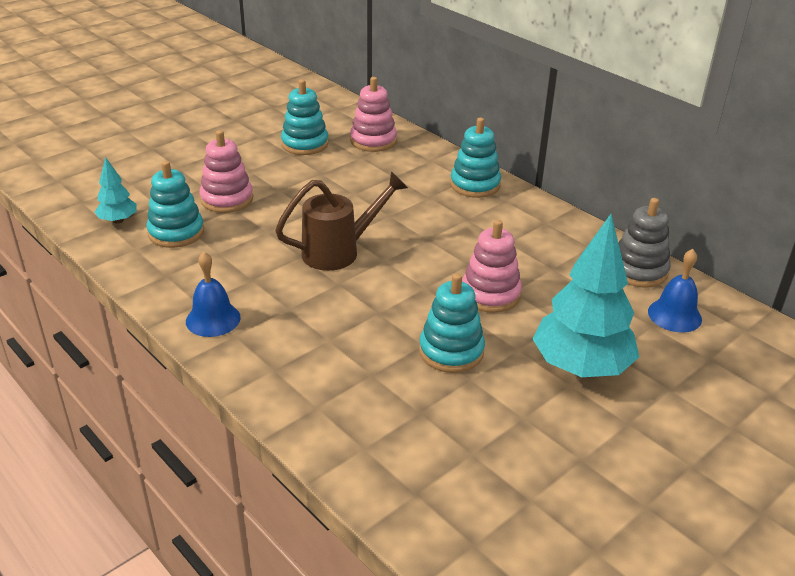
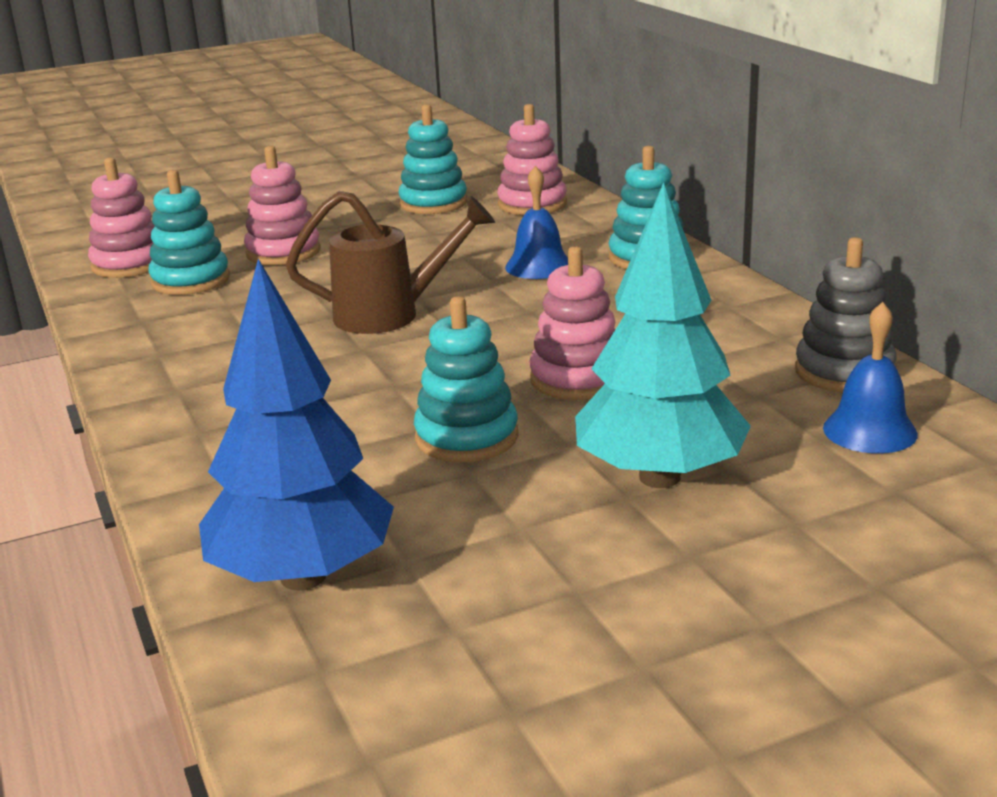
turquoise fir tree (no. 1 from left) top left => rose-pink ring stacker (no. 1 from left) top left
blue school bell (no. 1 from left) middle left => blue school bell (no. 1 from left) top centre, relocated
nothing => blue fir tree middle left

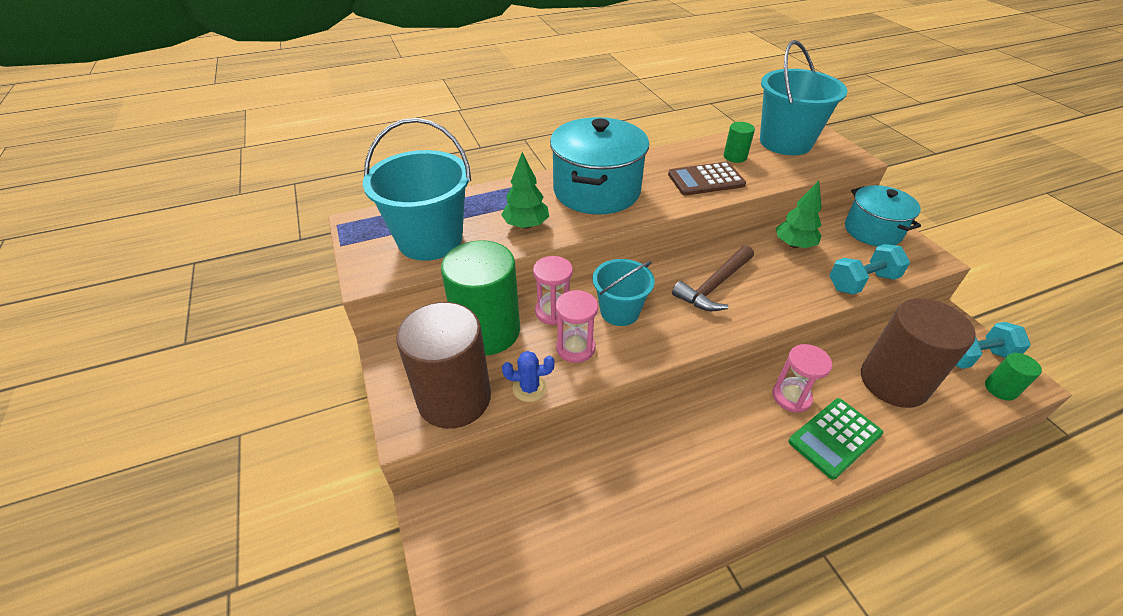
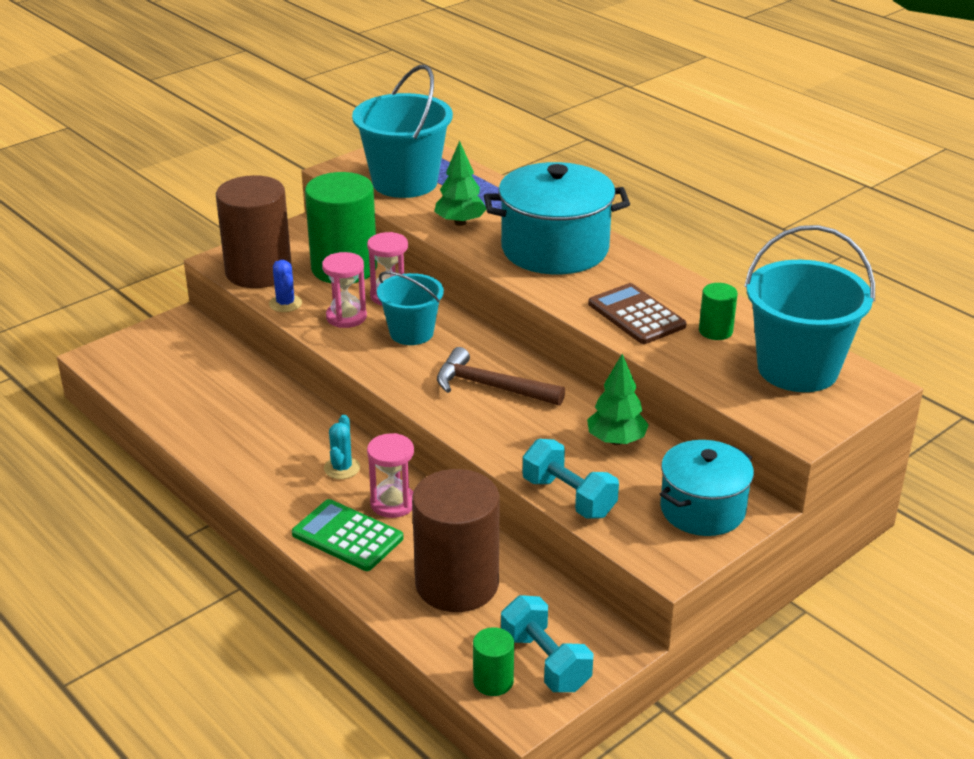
nothing => turquoise prickly plant centre

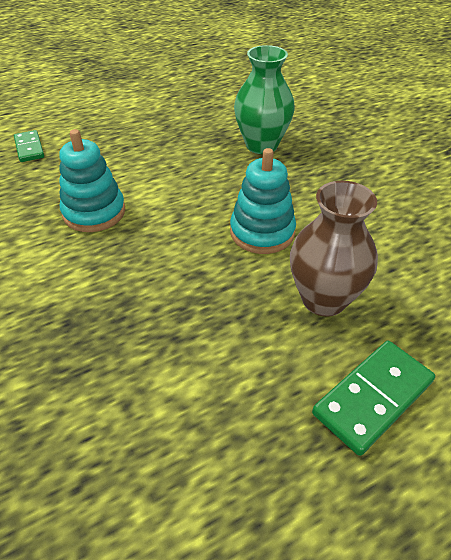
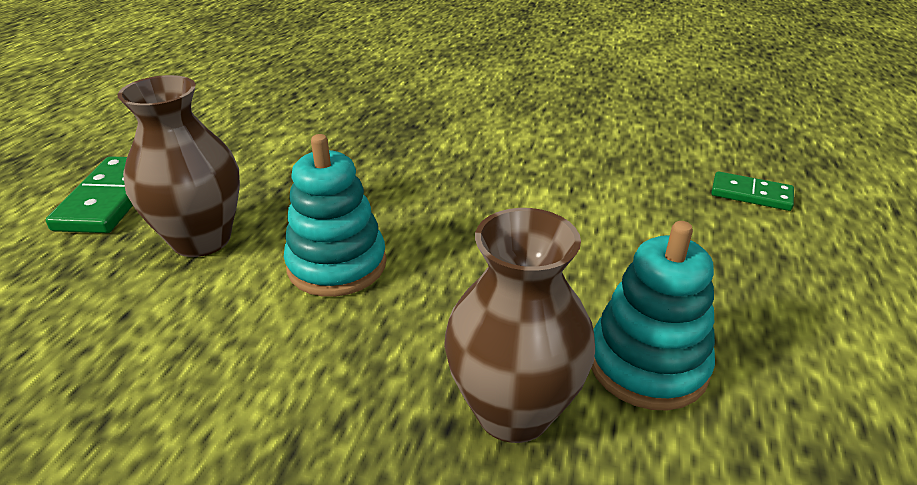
turquoise ring stacker (no. 1 from left in the first image) top left => turquoise ring stacker (no. 2 from left) middle right, relocated
green tall vase top centre => russet tall vase (no. 2 from left) bottom centre

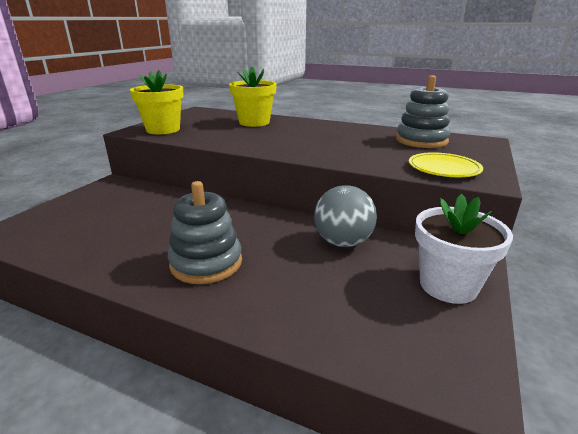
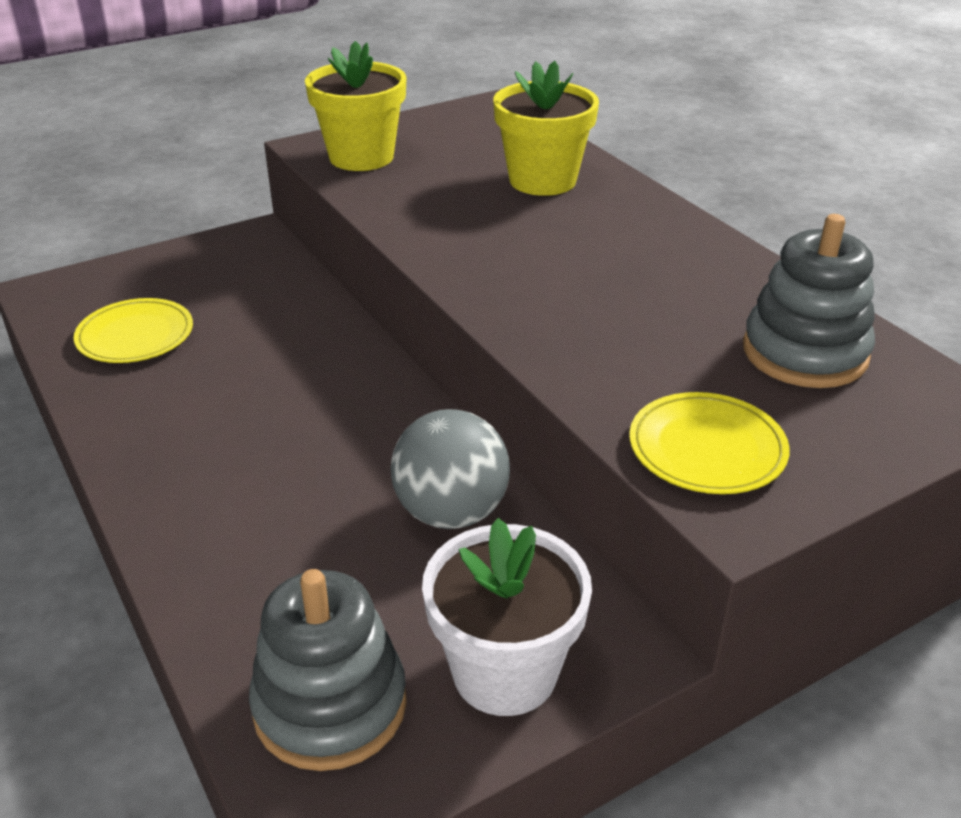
gray ring stacker (no. 1 from left) centre => gray ring stacker (no. 1 from left) bottom centre, relocated
nothing => golden flat dish (no. 1 from left) middle left

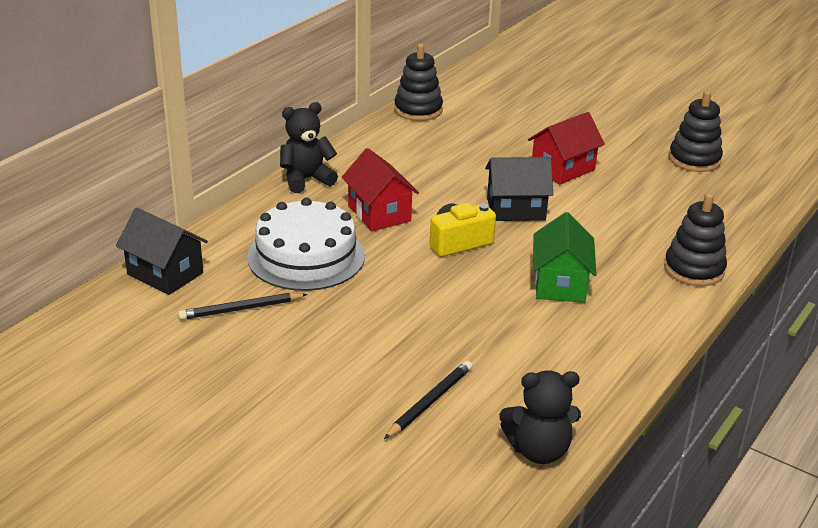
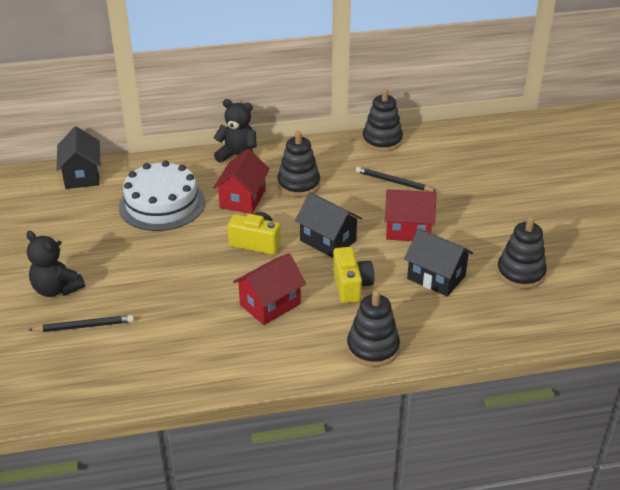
jet-black lead pencil (no. 1 from left in the first image) middle left => jet-black lead pencil (no. 2 from left) centre, relocated
jet-black teddy bear (no. 2 from left in the first image) bottom centre => jet-black teddy bear (no. 1 from left) middle left, relocated
green house middle right => red house (no. 2 from left) centre
nothing => jet-black ring stacker (no. 1 from left) centre
nothing => golden compact camera (no. 2 from left) centre
nothing => jet-black house (no. 3 from left) middle right

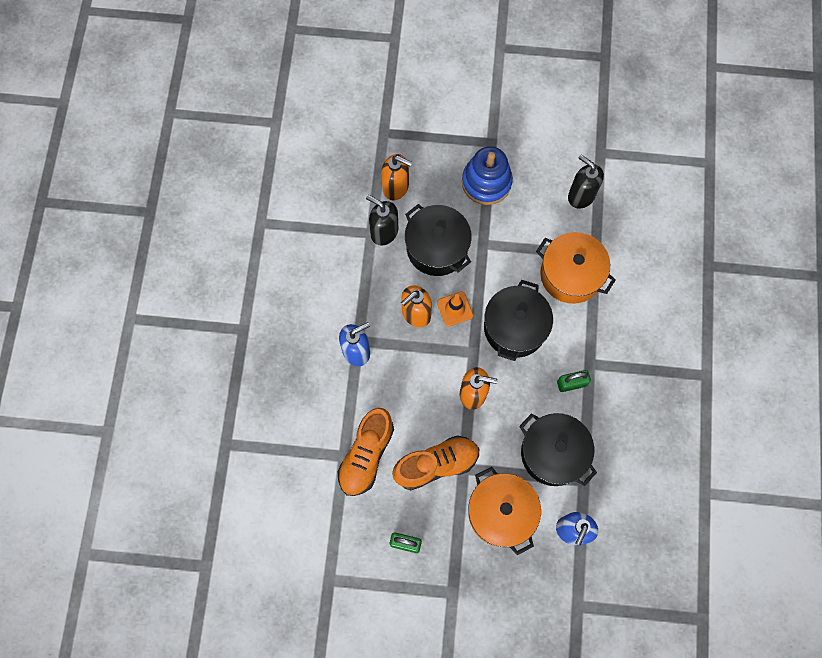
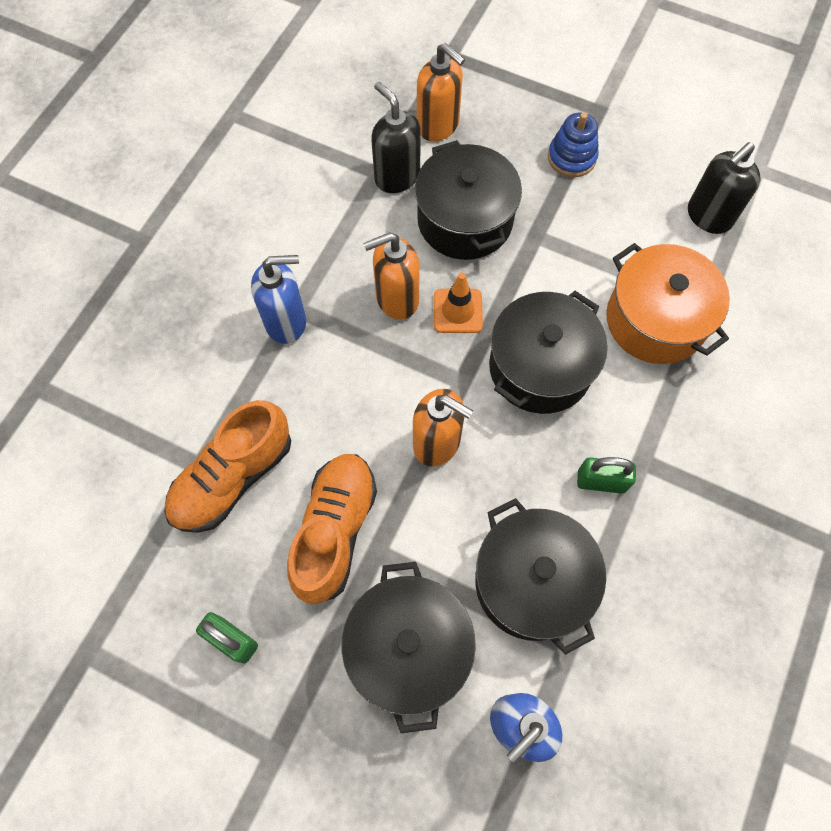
orange shoe (no. 2 from left) bottom centre => orange shoe (no. 2 from left) centre, 75 degrees counterclockwise
blue ring stacker top centre => blue ring stacker top right, x0.64
orange cooking pot (no. 1 from left) bottom centre => jet-black cooking pot (no. 1 from left) bottom centre
jet-black soap pump (no. 2 from left) top right, 105 degrees counterclockwise

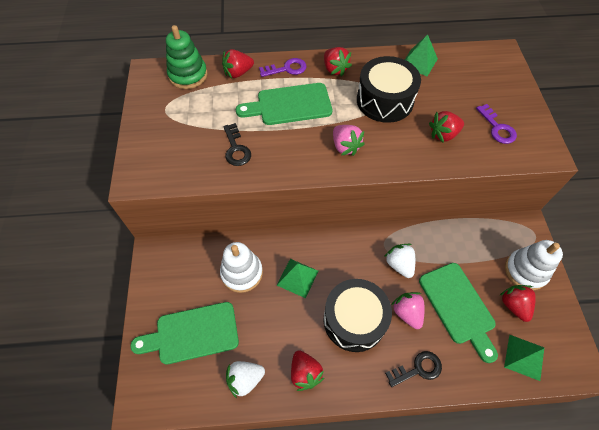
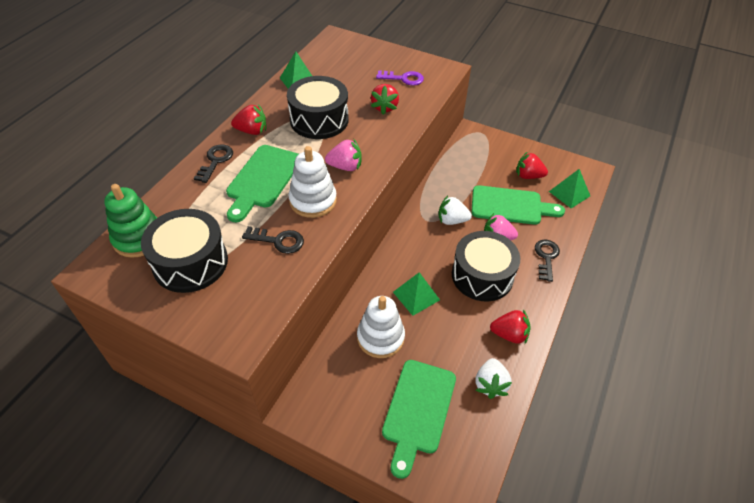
red strawberry (no. 1 from left) top centre => nothing
purple latchkey (no. 1 from left) top centre => jet-black latchkey (no. 1 from left) top left
pure white ring stacker (no. 2 from left in the first image) middle right => pure white ring stacker (no. 1 from left) centre, relocated
nothing => jet-black toy drum (no. 1 from left) middle left

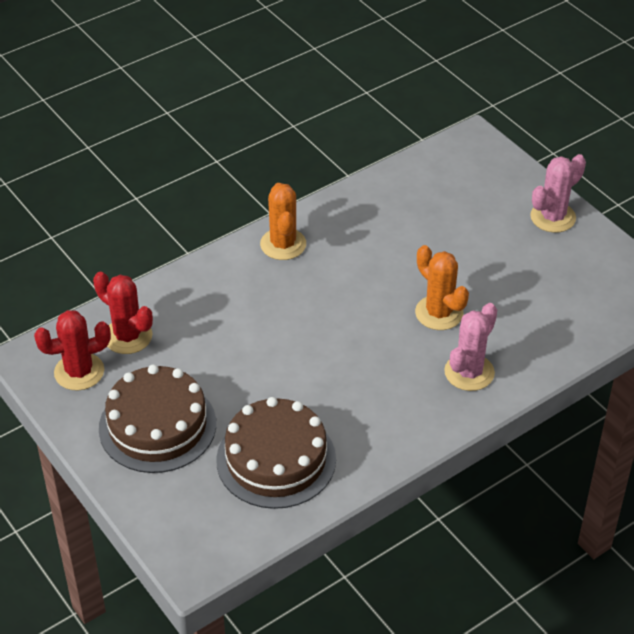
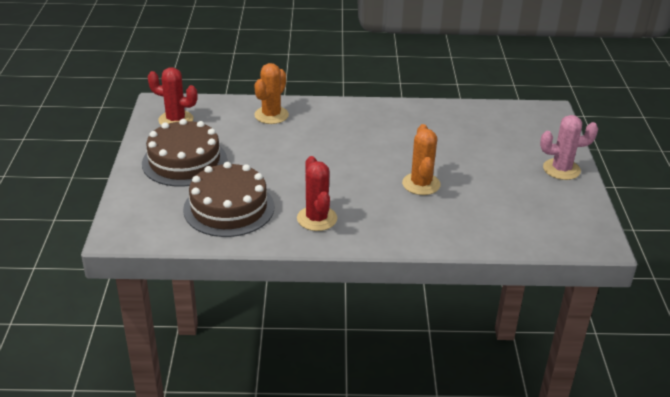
red prickly plant (no. 2 from left) middle left => red prickly plant (no. 2 from left) centre, relocated
orange prickly plant (no. 1 from left) centre => orange prickly plant (no. 1 from left) top centre, relocated
rose-pink prickly plant (no. 1 from left) middle right => nothing

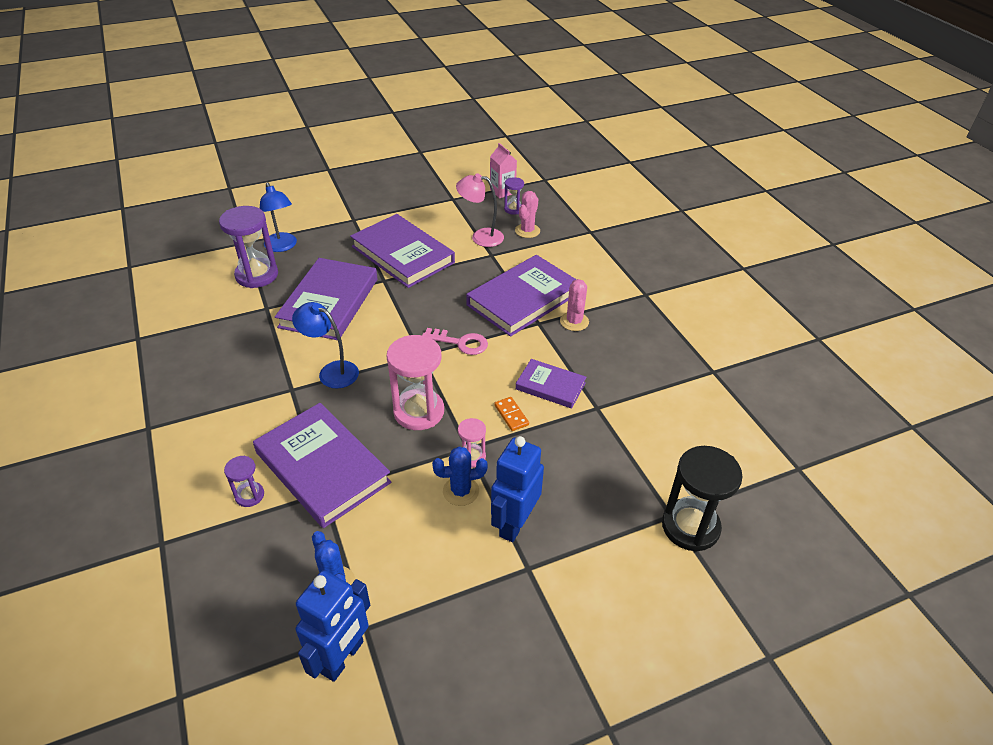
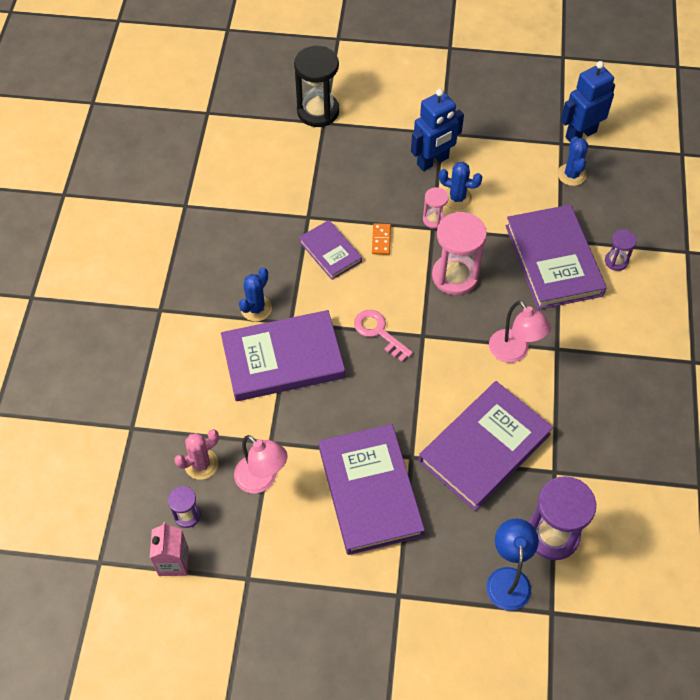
blue lamp (no. 2 from left) middle left => rose-pink lamp (no. 2 from left) middle right
rose-pink prickly plant (no. 2 from left) centre => blue prickly plant (no. 1 from left) centre

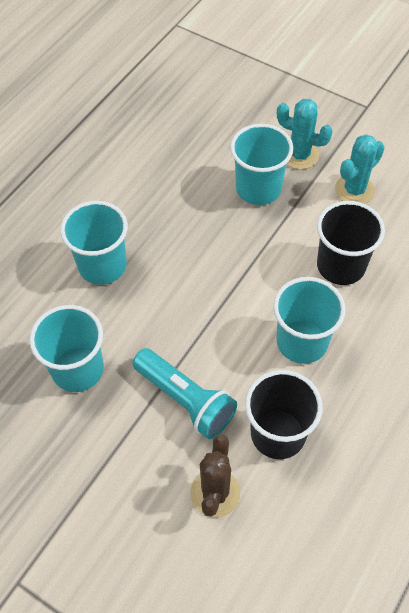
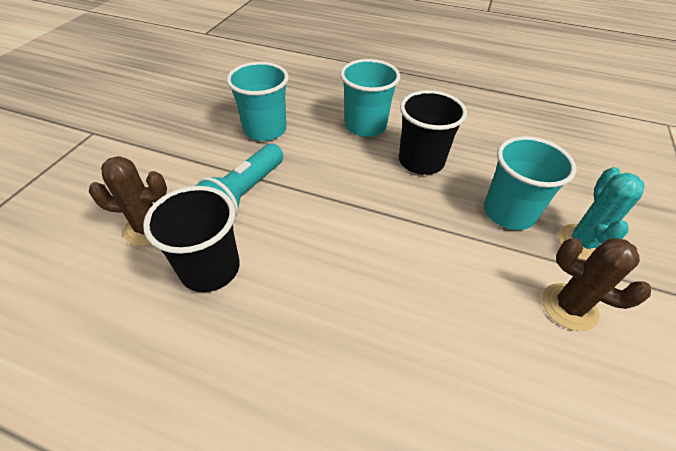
turquoise tumbler (no. 4 from left) middle right => nothing
jet-black tumbler (no. 2 from left) middle right => jet-black tumbler (no. 2 from left) top centre, relocated
turquoise prickly plant (no. 2 from left) top right => russet prickly plant (no. 2 from left) middle right

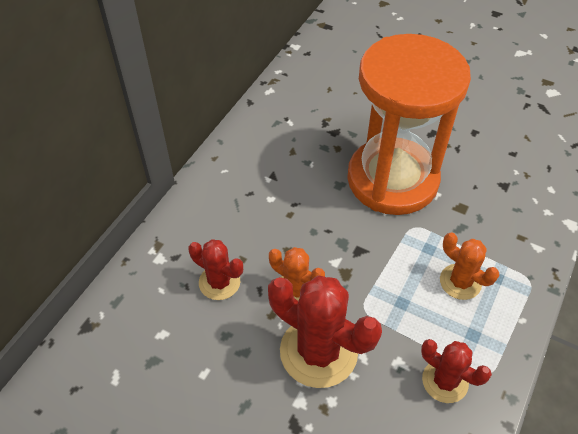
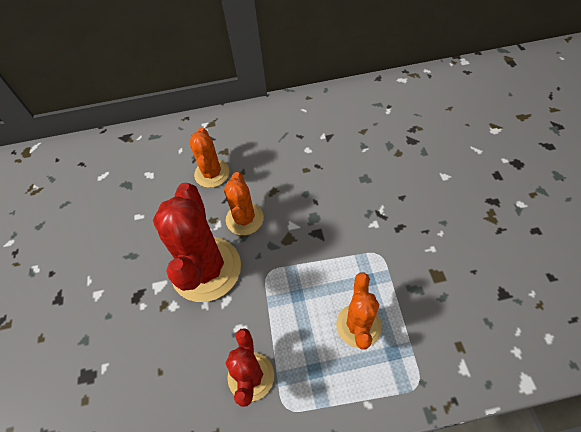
red prickly plant (no. 1 from left) centre => orange prickly plant (no. 1 from left) centre
orange sand timer top right => nothing

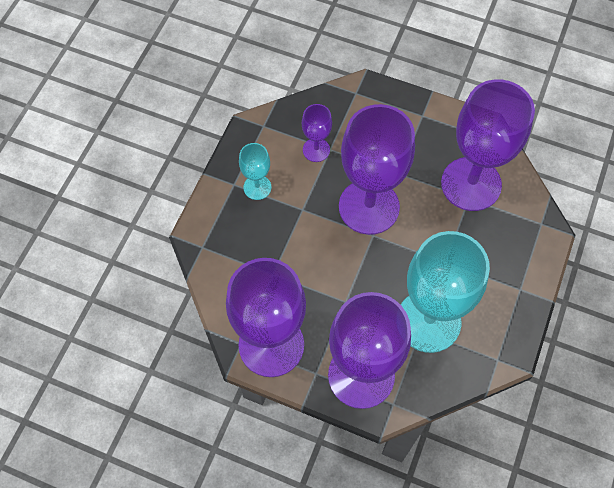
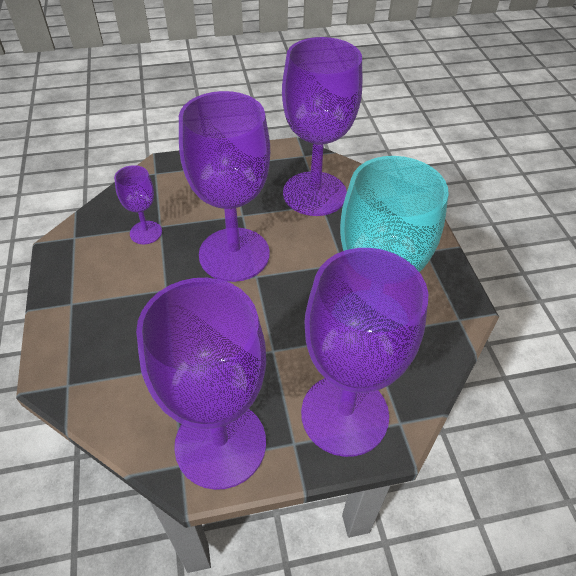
turquoise wine glass (no. 1 from left) centre => nothing

